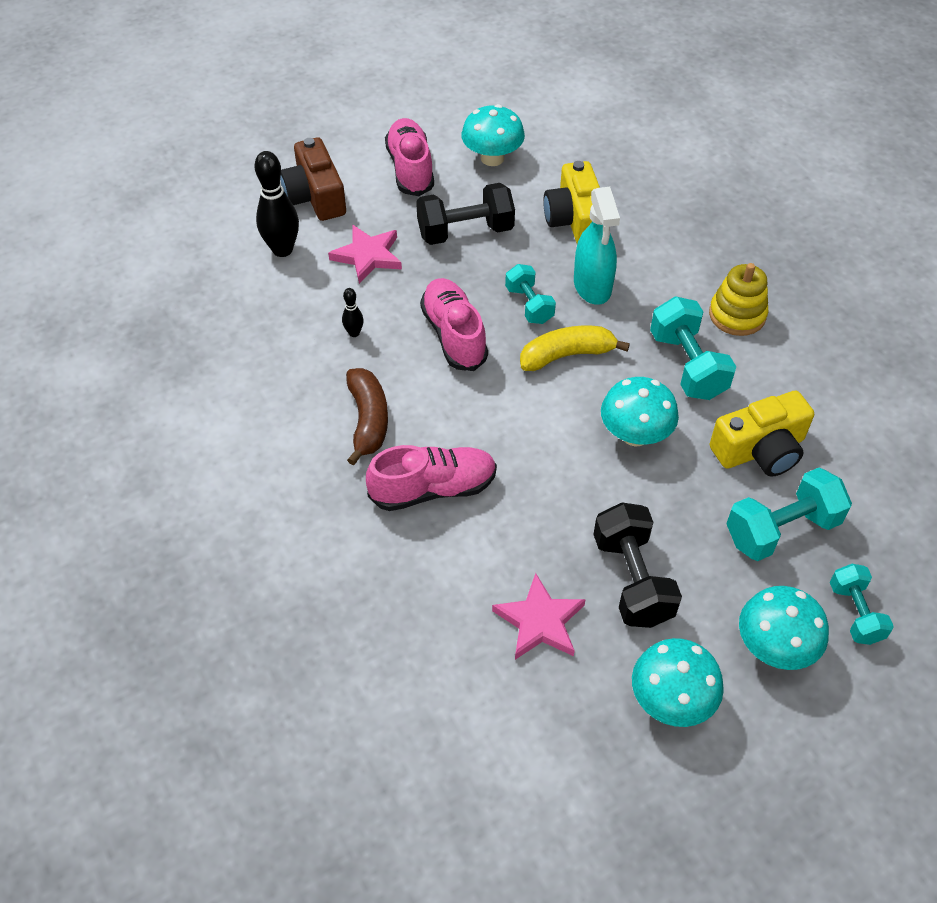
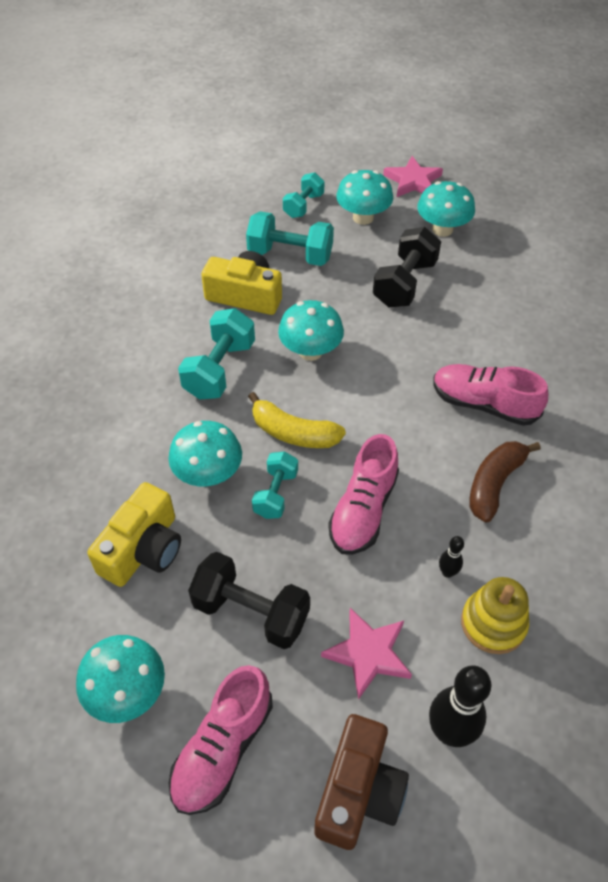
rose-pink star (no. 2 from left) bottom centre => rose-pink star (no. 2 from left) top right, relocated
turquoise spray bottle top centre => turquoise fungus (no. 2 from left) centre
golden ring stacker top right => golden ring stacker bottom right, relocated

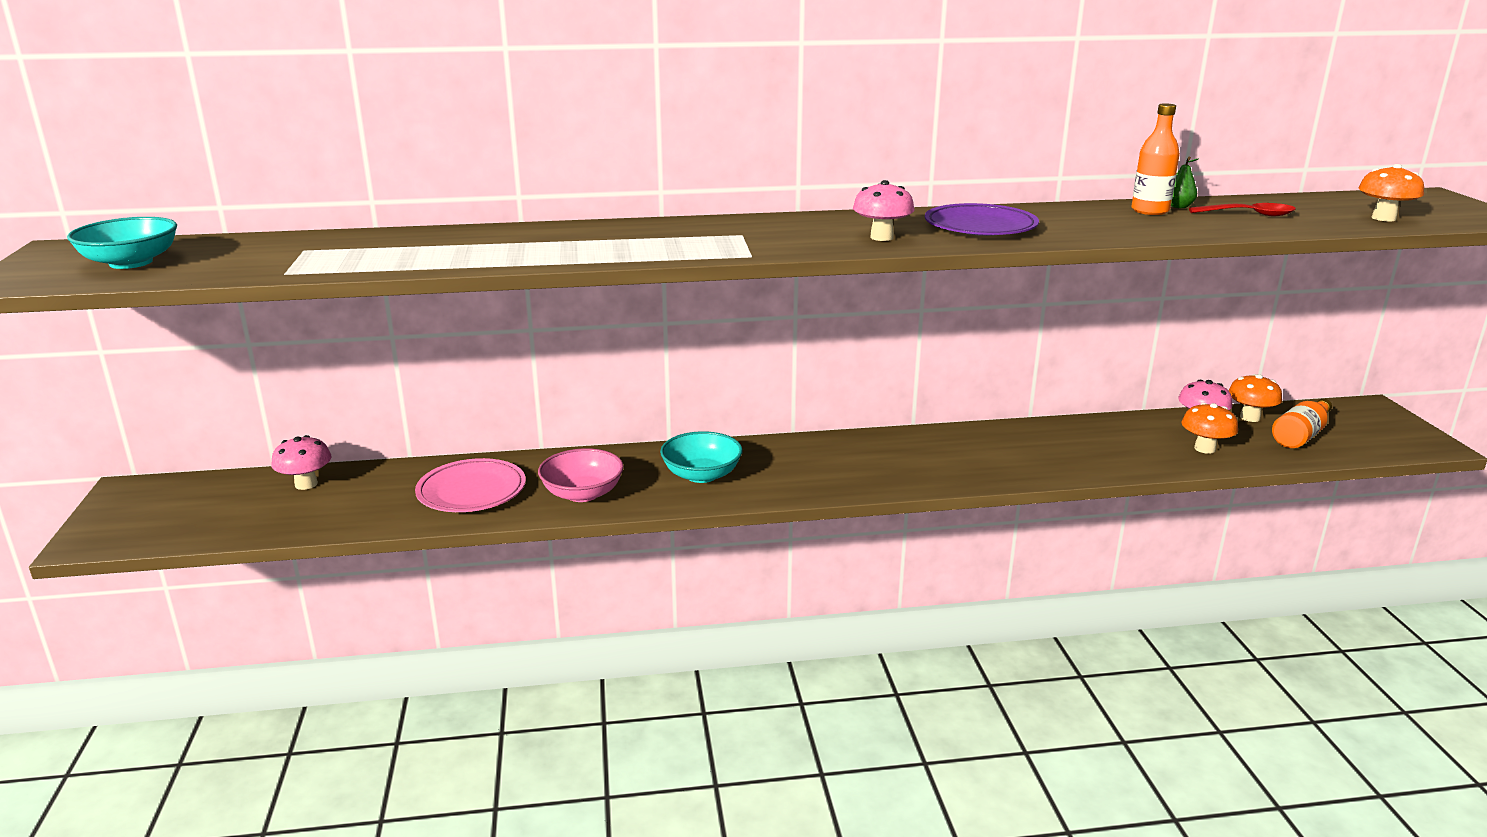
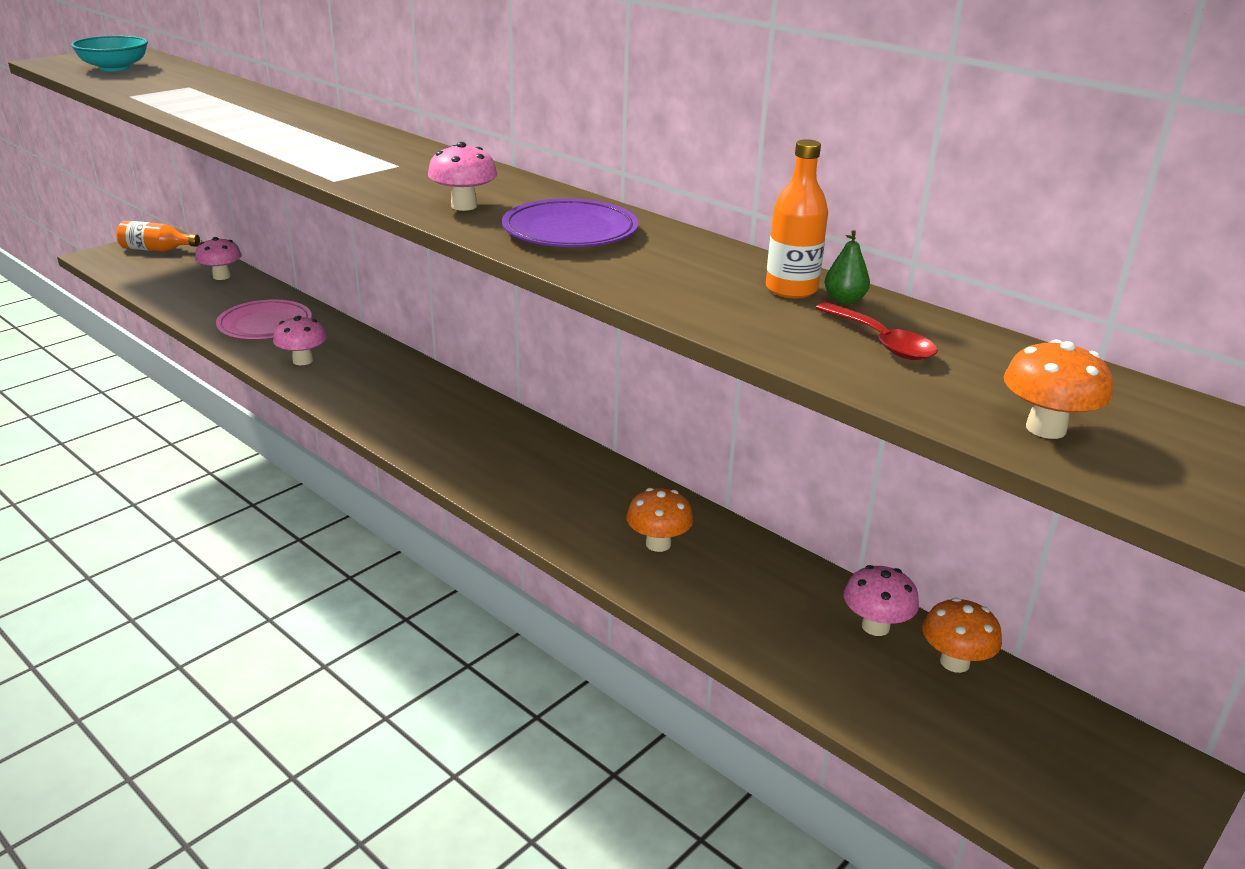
rose-pink serving bowl centre => rose-pink fungus (no. 2 from left) middle left
turquoise serving bowl (no. 2 from left) centre => nothing
orange fungus (no. 1 from left) middle right => orange fungus (no. 1 from left) centre, relocated
orange bottle (no. 2 from left in the first image) middle right => orange bottle (no. 1 from left) top left, relocated

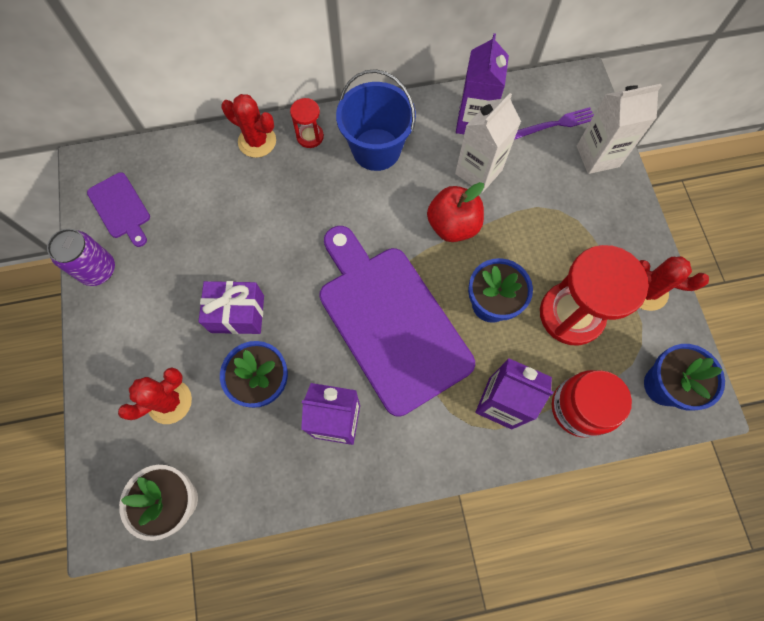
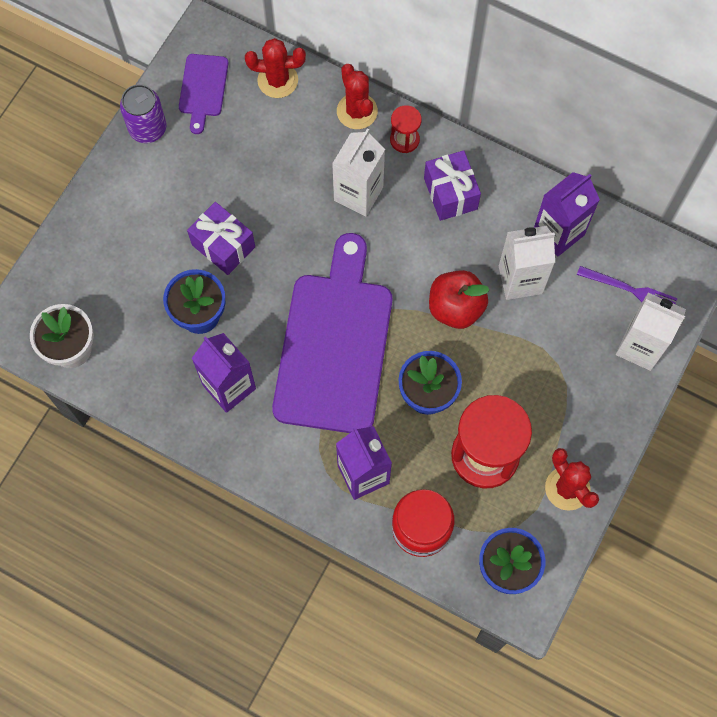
red prickly plant (no. 1 from left) middle left => red prickly plant (no. 1 from left) top centre, relocated
blue bucket top centre => purple present (no. 2 from left) top centre
nothing => pure white juice carton (no. 1 from left) top centre

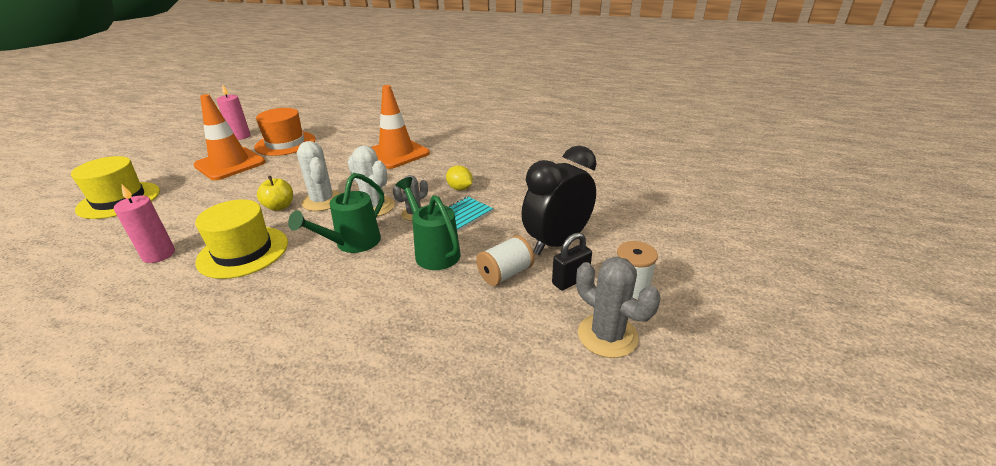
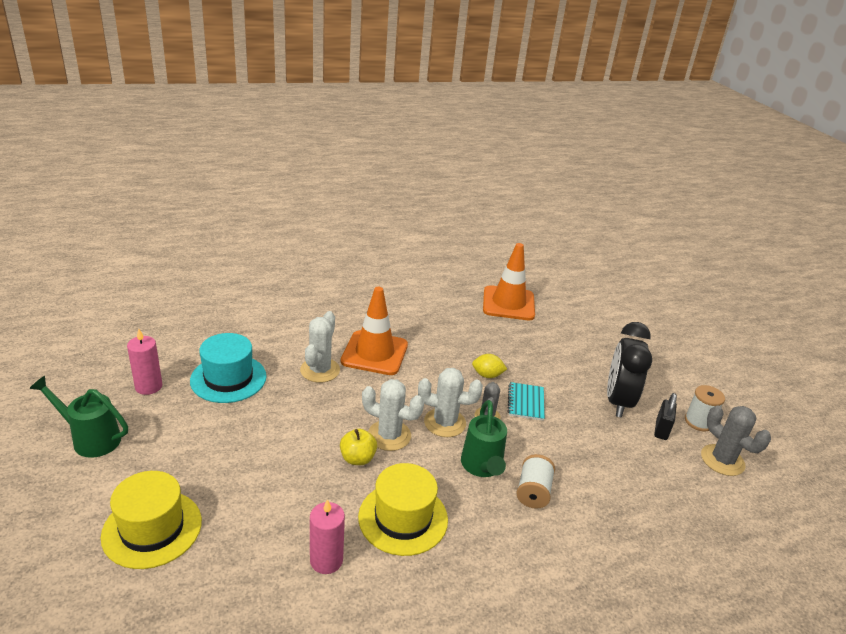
orange safety cone (no. 1 from left in the first image) top left => orange safety cone (no. 2 from left) centre, relocated
orange hat top left => turquoise hat middle left
green watering can (no. 2 from left in the first image) centre => green watering can (no. 1 from left) middle left, relocated
pure white reel of thread (no. 1 from left) centre => pure white reel of thread (no. 1 from left) bottom centre, relocated
gray prickly plant (no. 2 from left) centre => gray prickly plant (no. 2 from left) bottom right, 45 degrees clockwise
nothing => pure white prickly plant (no. 1 from left) centre

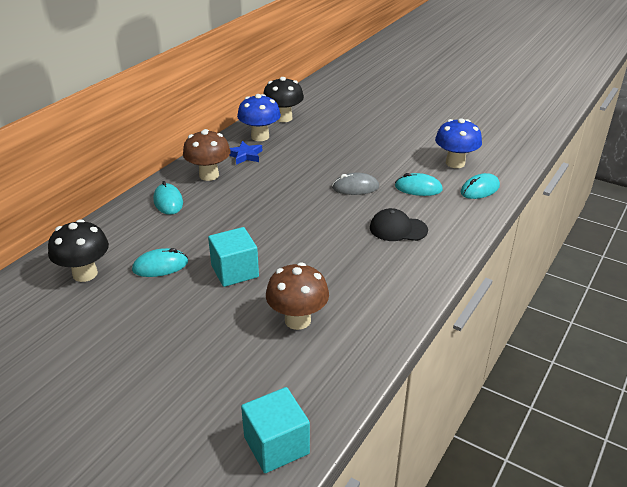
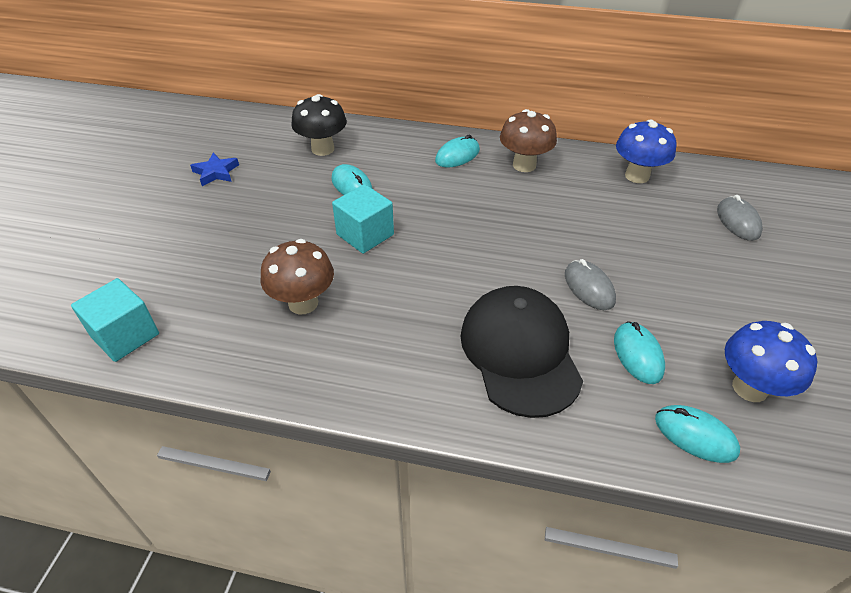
blue star top centre => blue star top left, relocated
jet-black fungus (no. 2 from left) top centre => nothing
jet-black baseball cap centre, x1.81
nothing => gray computer mouse (no. 2 from left) middle right

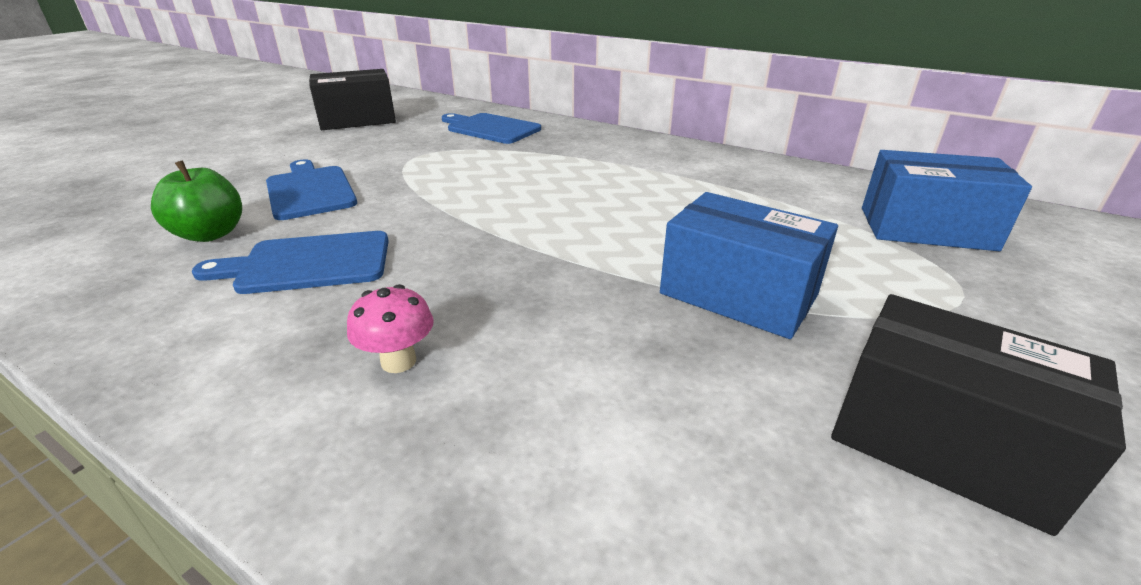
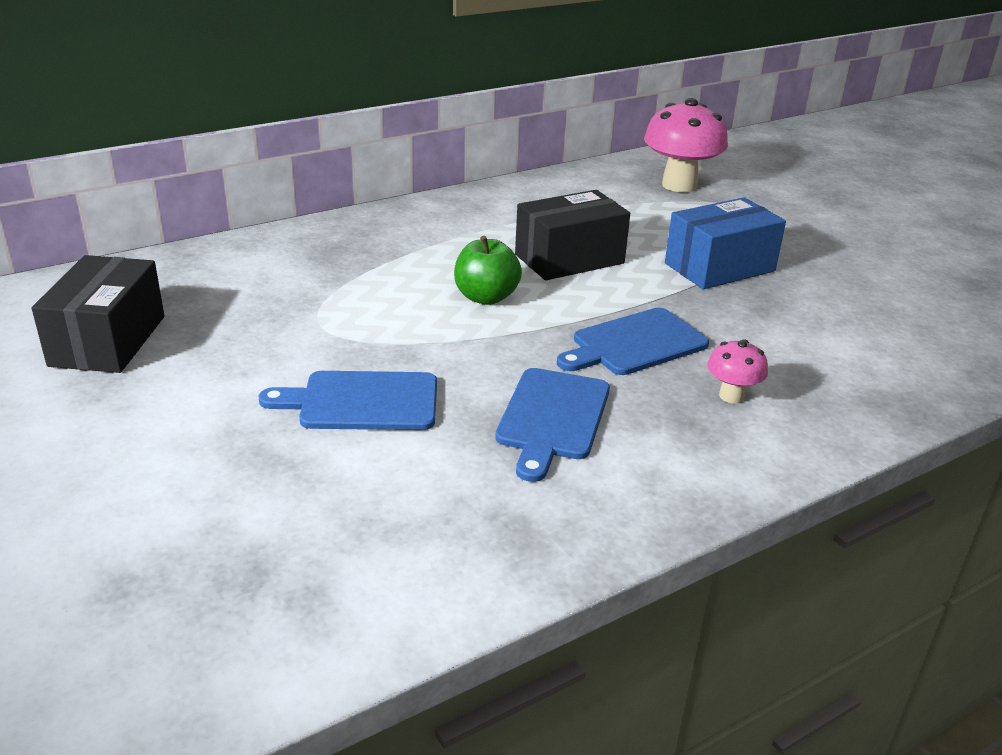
green apple fruit middle left => green apple fruit centre, relocated
blue cutting board (no. 3 from left) top centre => blue cutting board (no. 3 from left) centre, relocated
jet-black package (no. 2 from left) bottom right => jet-black package (no. 2 from left) top centre, relocated
blue package (no. 2 from left) middle right => rose-pink fungus (no. 1 from left) top right

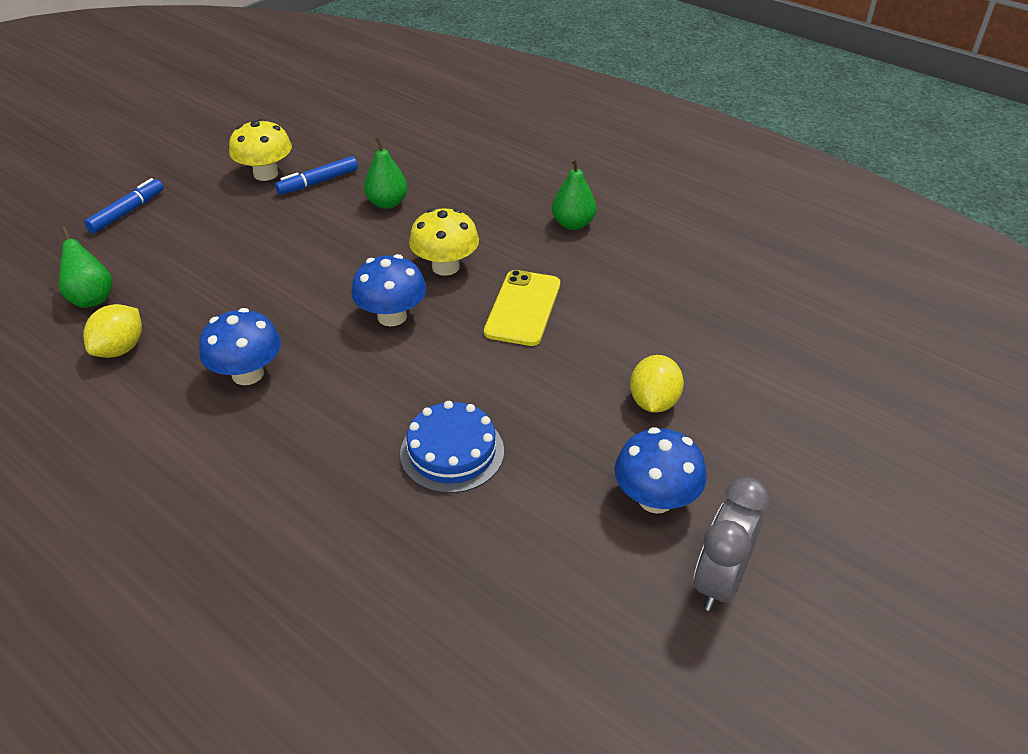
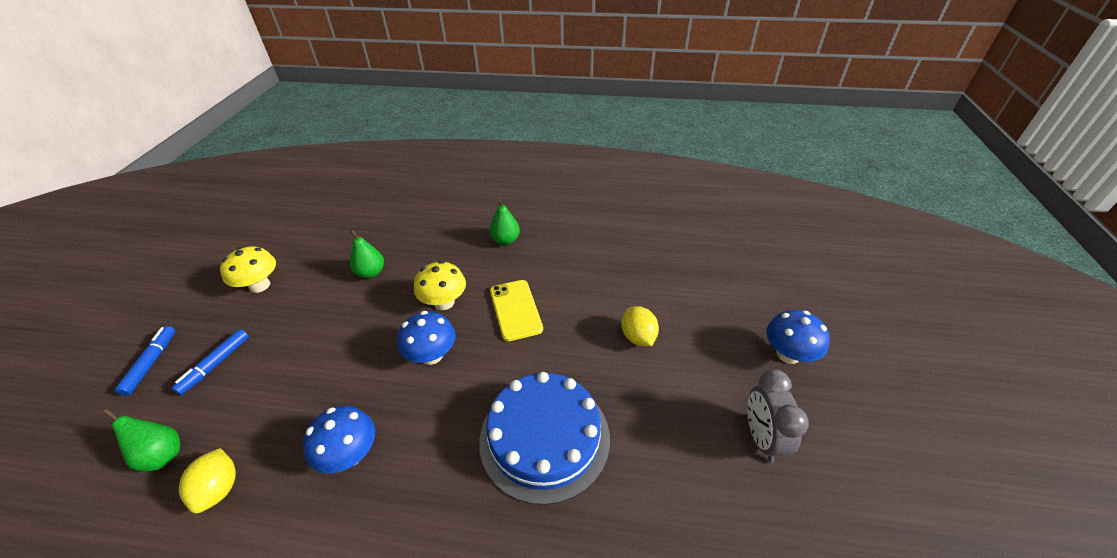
blue marker (no. 2 from left) top left => blue marker (no. 2 from left) middle left, relocated
blue cake centre => blue cake bottom centre, x1.66
blue fungus (no. 3 from left) centre => blue fungus (no. 3 from left) middle right, relocated

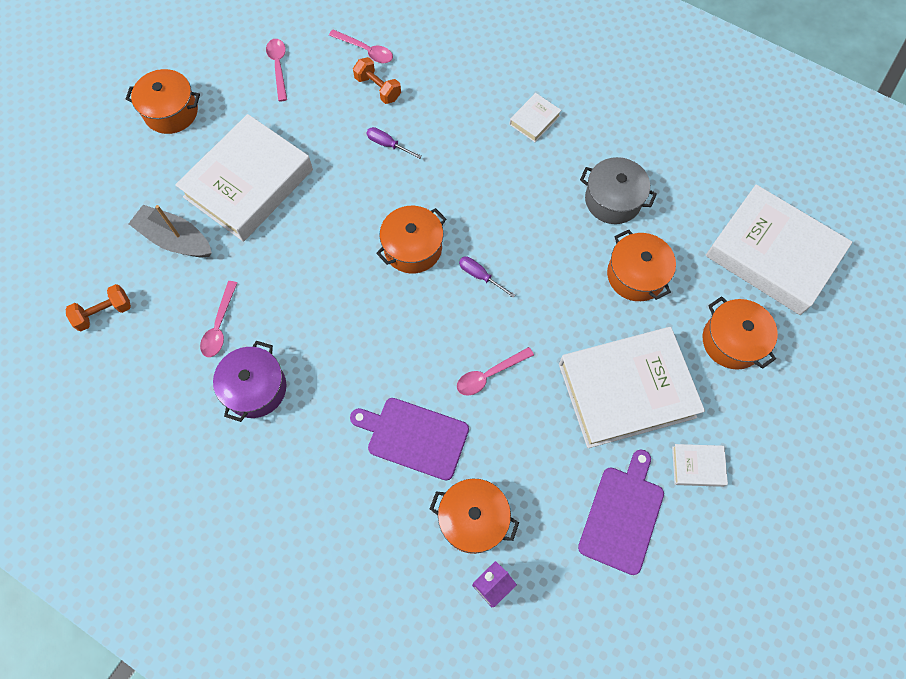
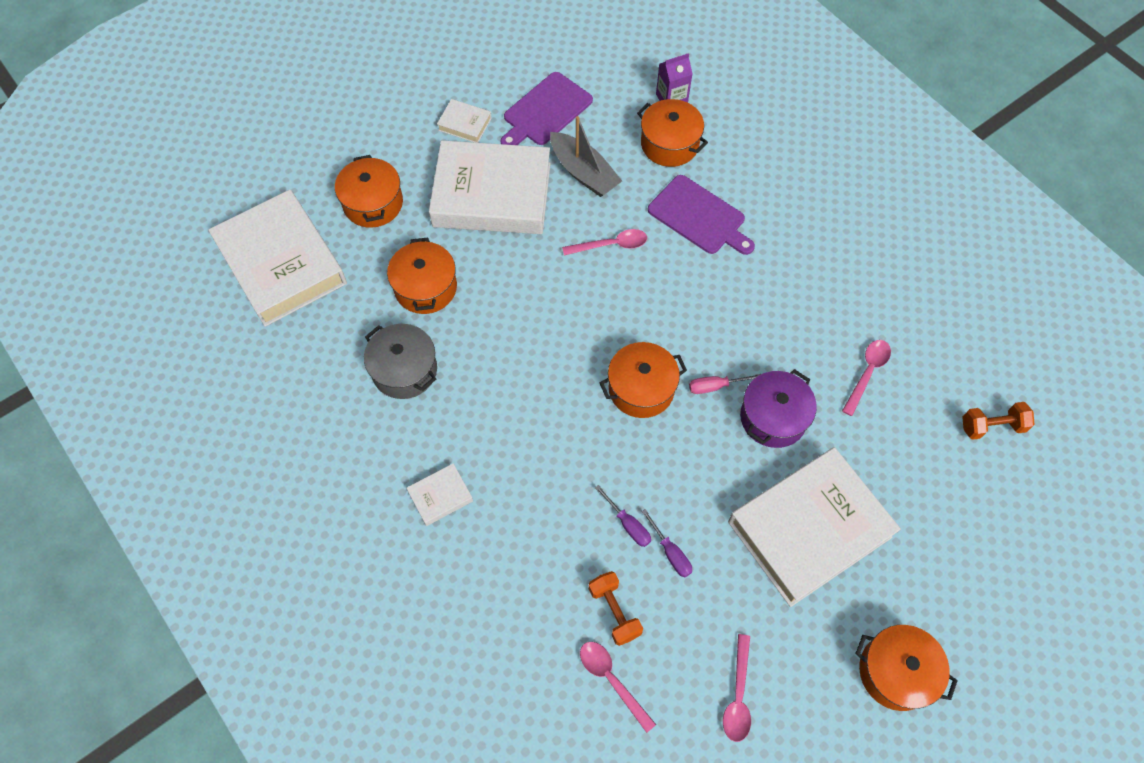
gray toy boat middle left => gray toy boat top centre, relocated
purple cooking pot middle left => purple cooking pot middle right, relocated
purple screwdriver (no. 2 from left) centre => purple screwdriver (no. 2 from left) bottom centre, relocated
nothing => rose-pink screwdriver centre

